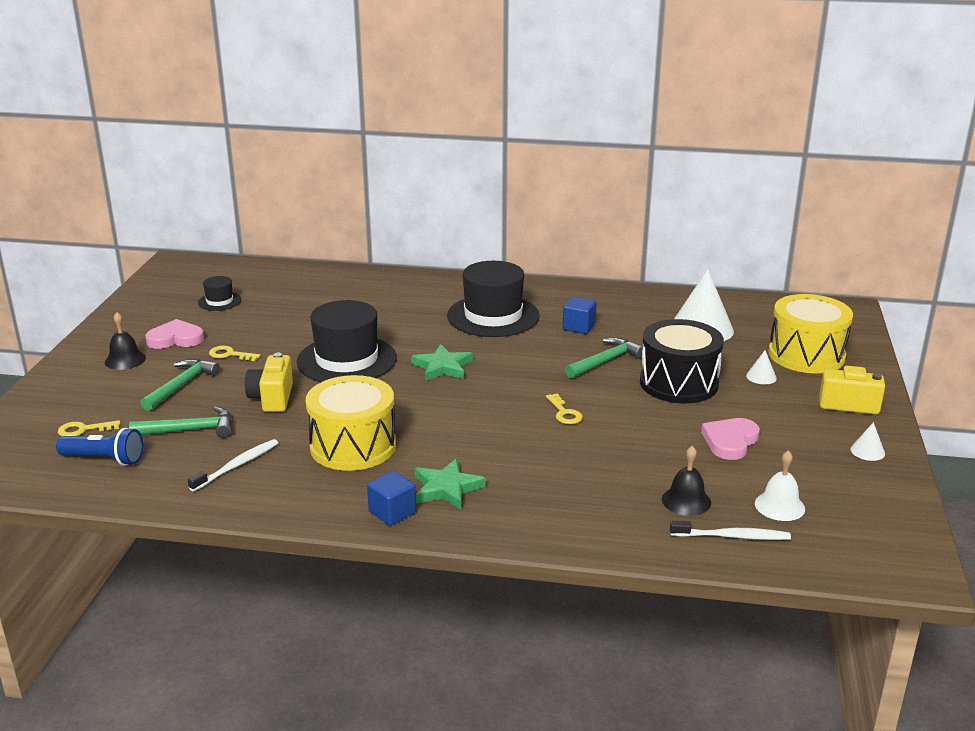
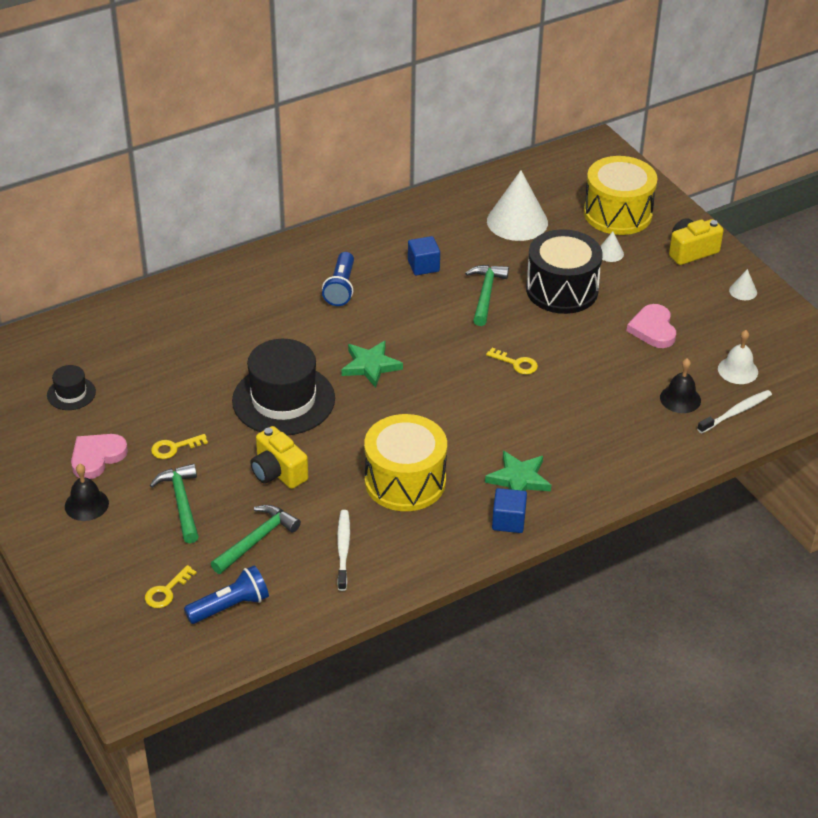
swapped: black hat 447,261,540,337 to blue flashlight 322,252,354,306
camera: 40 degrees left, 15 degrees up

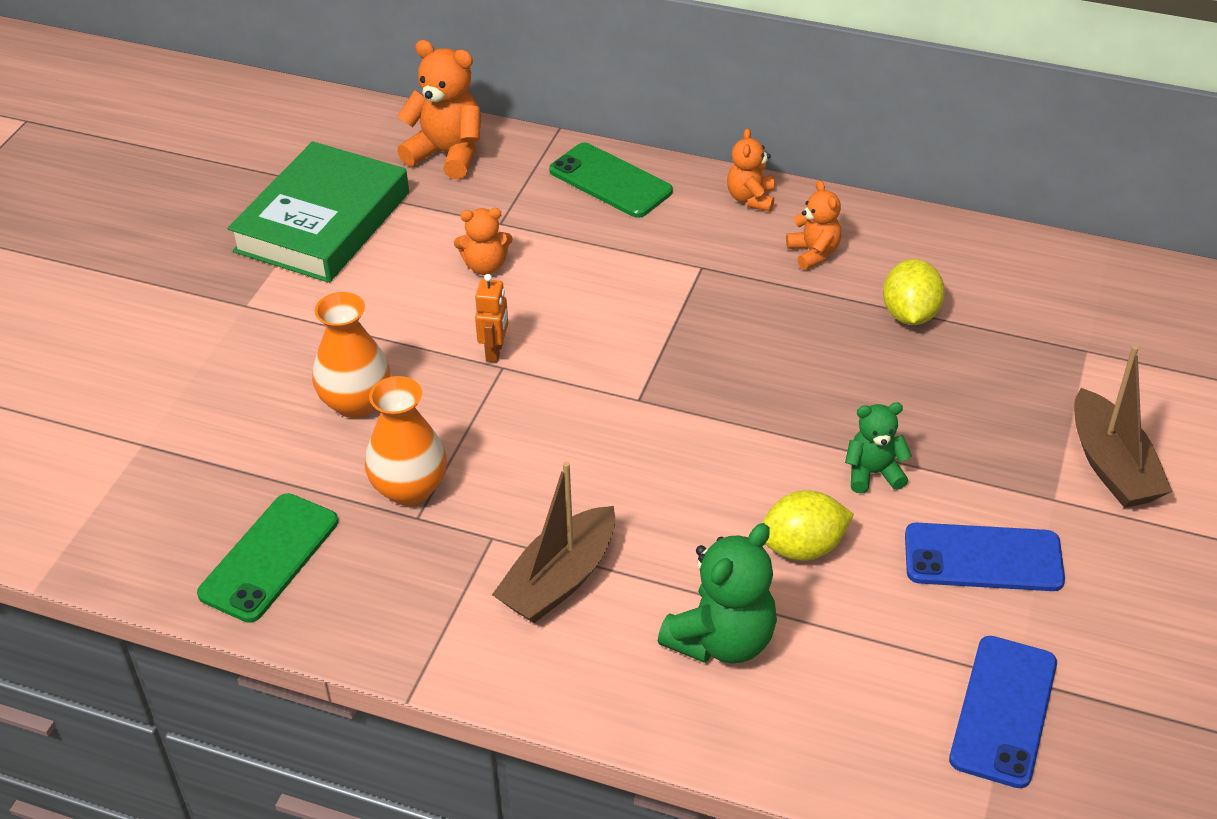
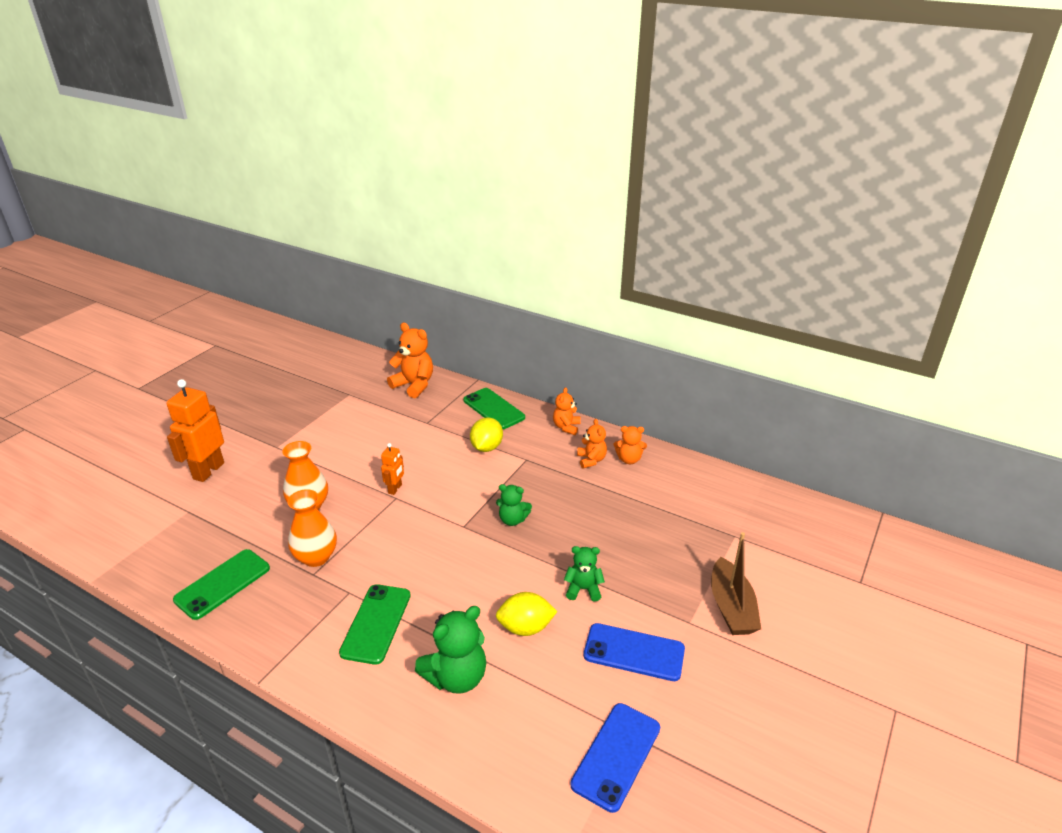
gone: green book 227,141,409,283
new: orange robot 166,379,224,482; green teddy bear 496,484,532,526
shifted: orange teddy bear 454,208,513,275 to 614,426,647,464; yellow lemon 883,259,945,325 to 470,417,503,452
swapped: brown boat 492,461,616,623 to green phone 339,584,411,665
camera: 10 degrees right, 10 degrees down

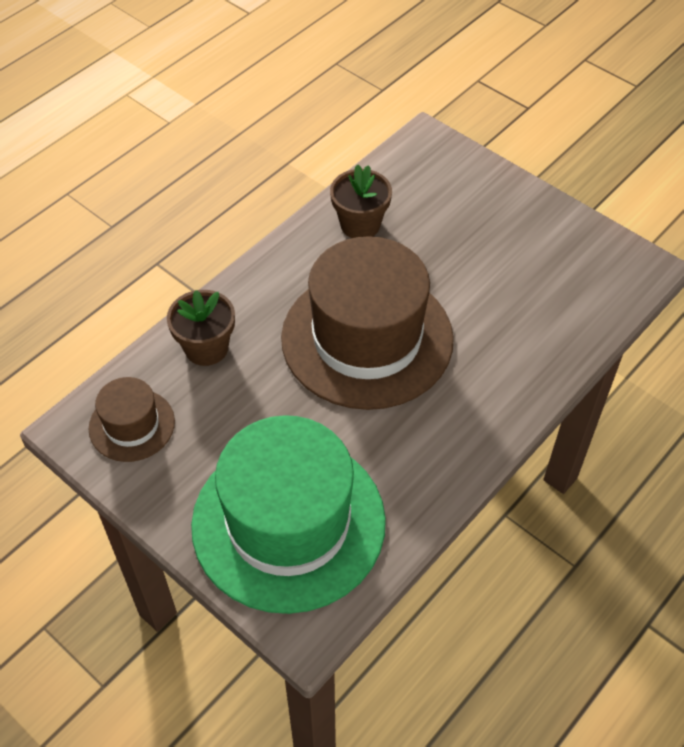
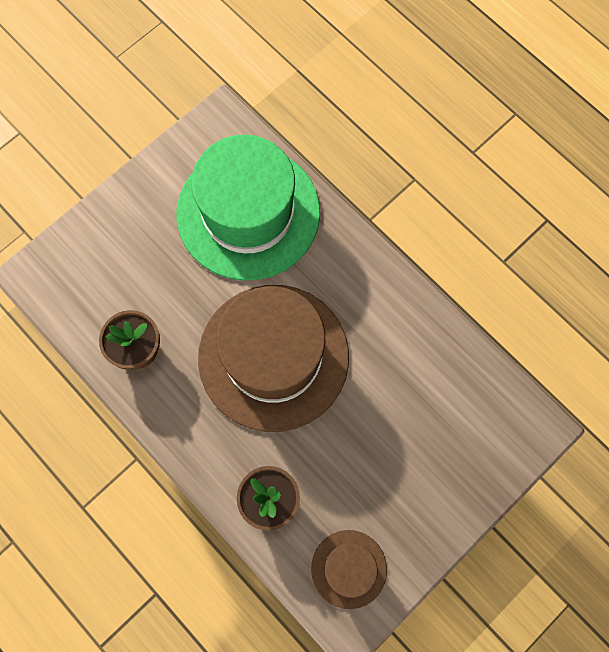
shifted: green hat 191,415,386,614 to 177,135,320,281
camera: 85 degrees left, 20 degrees up

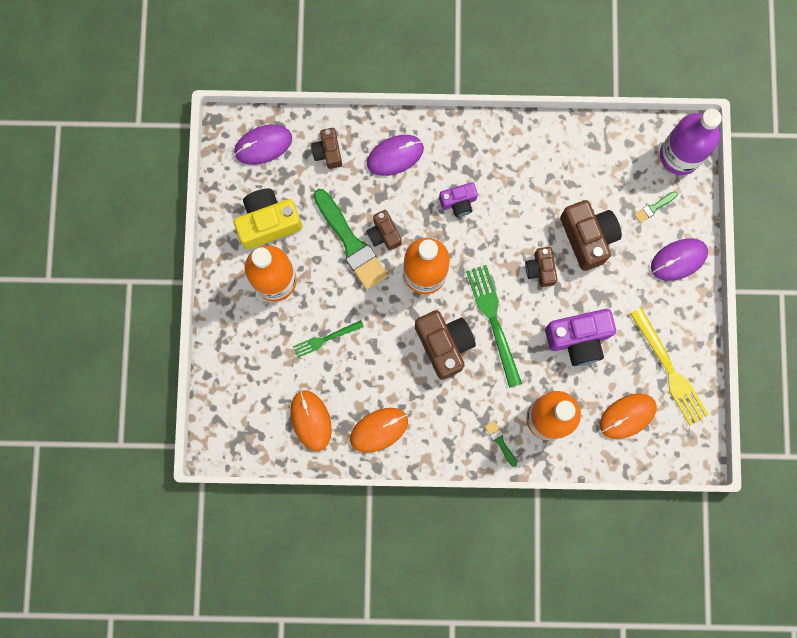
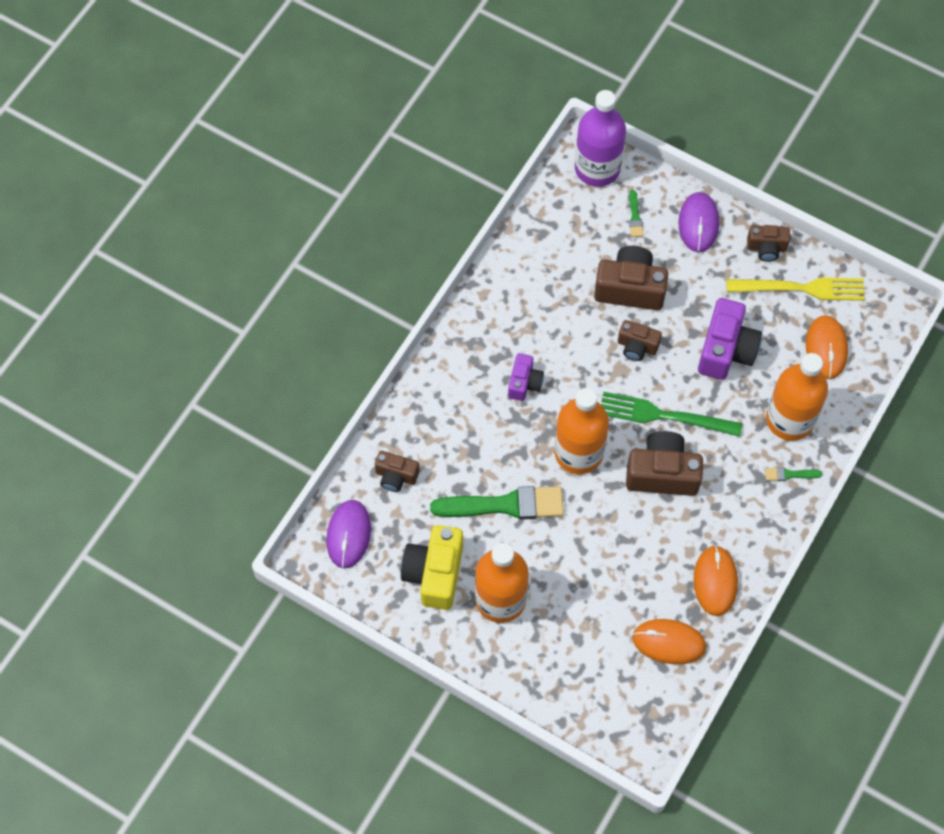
gone: purple mouse 367,135,424,176; green fork 293,320,364,358
shifted: brown camera 367,210,402,250 to 747,225,790,262
camera: 60 degrees left, 15 degrees down

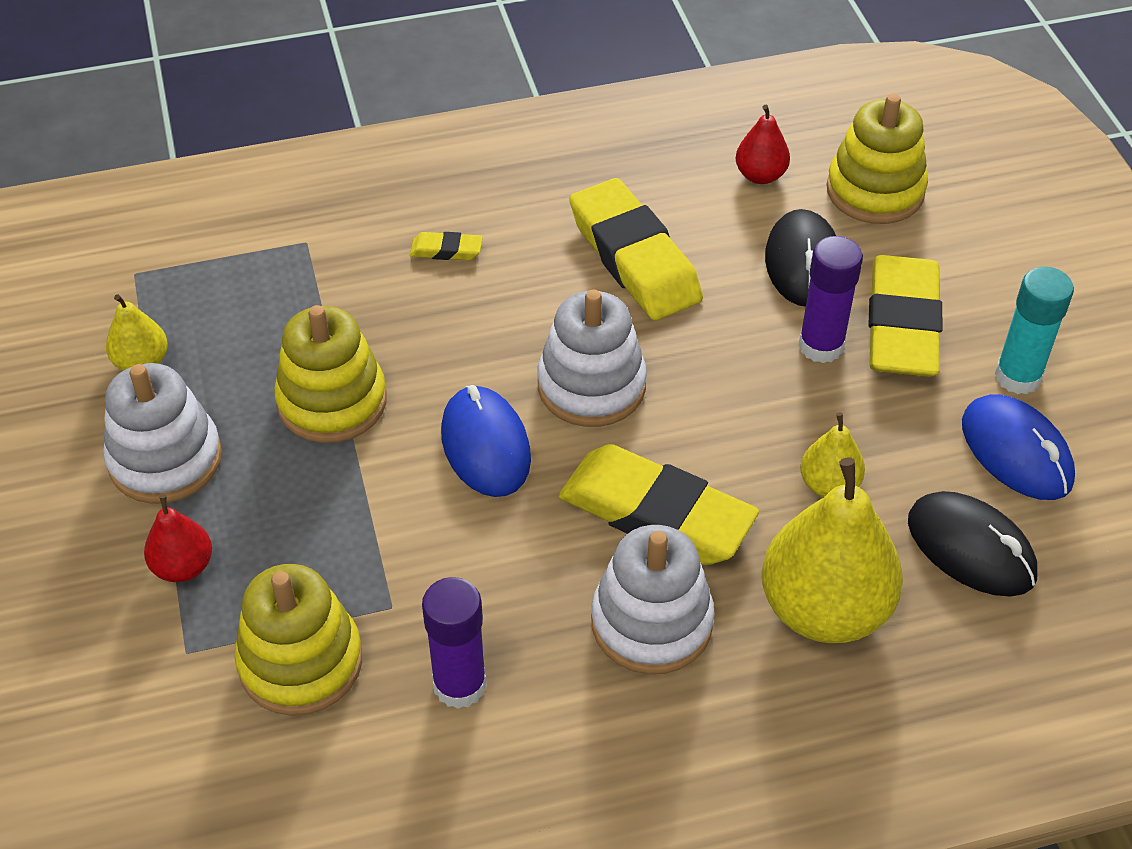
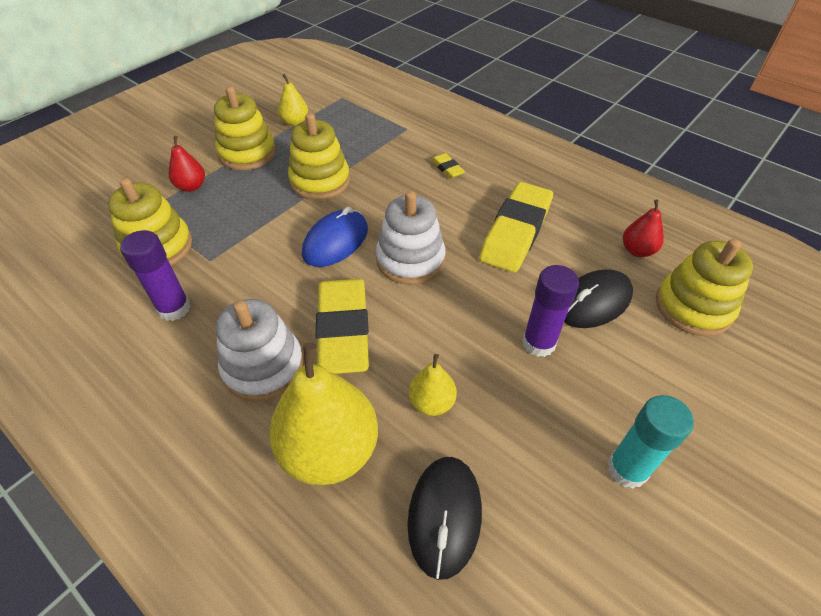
gone: yellow eraser 868,255,942,377; blue mouse 962,394,1075,500
repainted: white stacking toy 103,363,222,504 to yellow stacking toy 214,86,276,170
camera: 55 degrees right, 0 degrees up

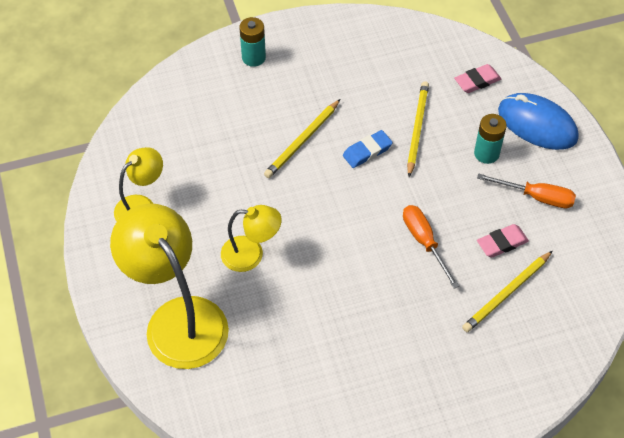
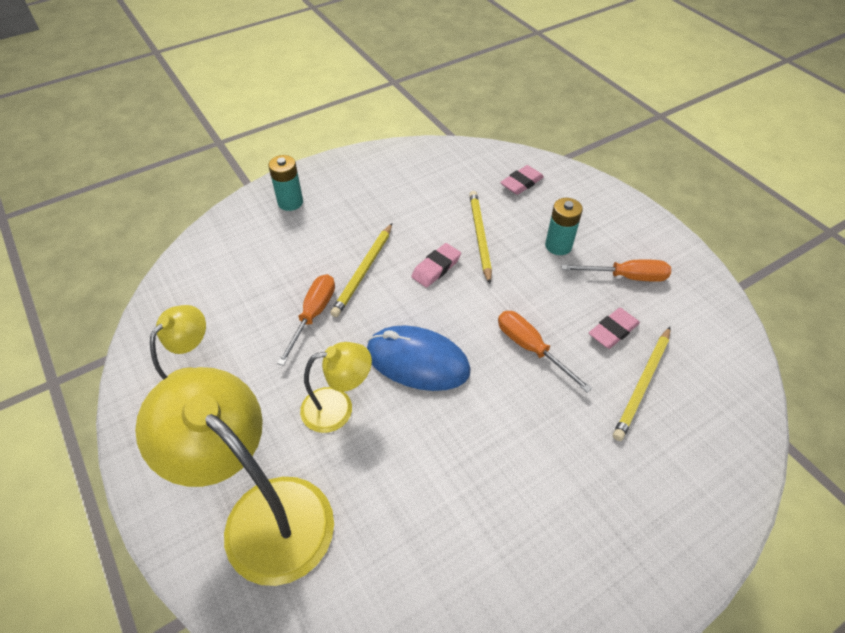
new: orange screwdriver 277,274,335,366
shifted: blue mouse 498,93,579,150 to 367,325,471,391
repainted: blue eraser 343,130,393,168 to pink eraser 411,243,461,288
camera: 15 degrees left, 5 degrees down

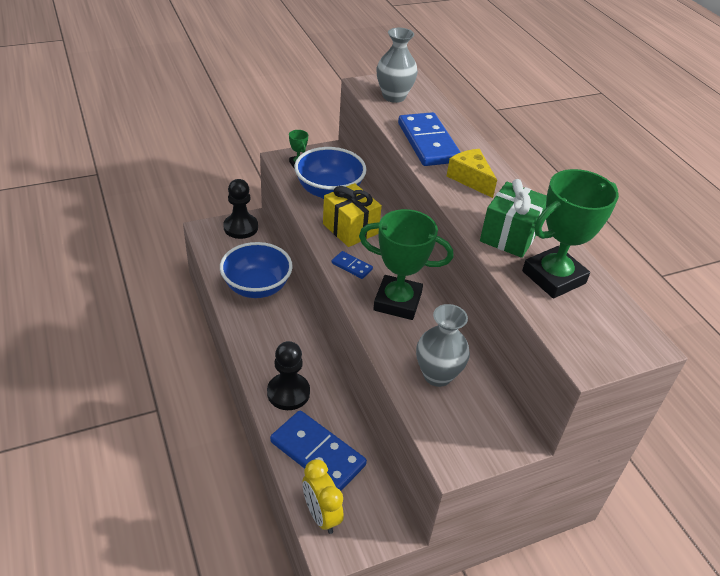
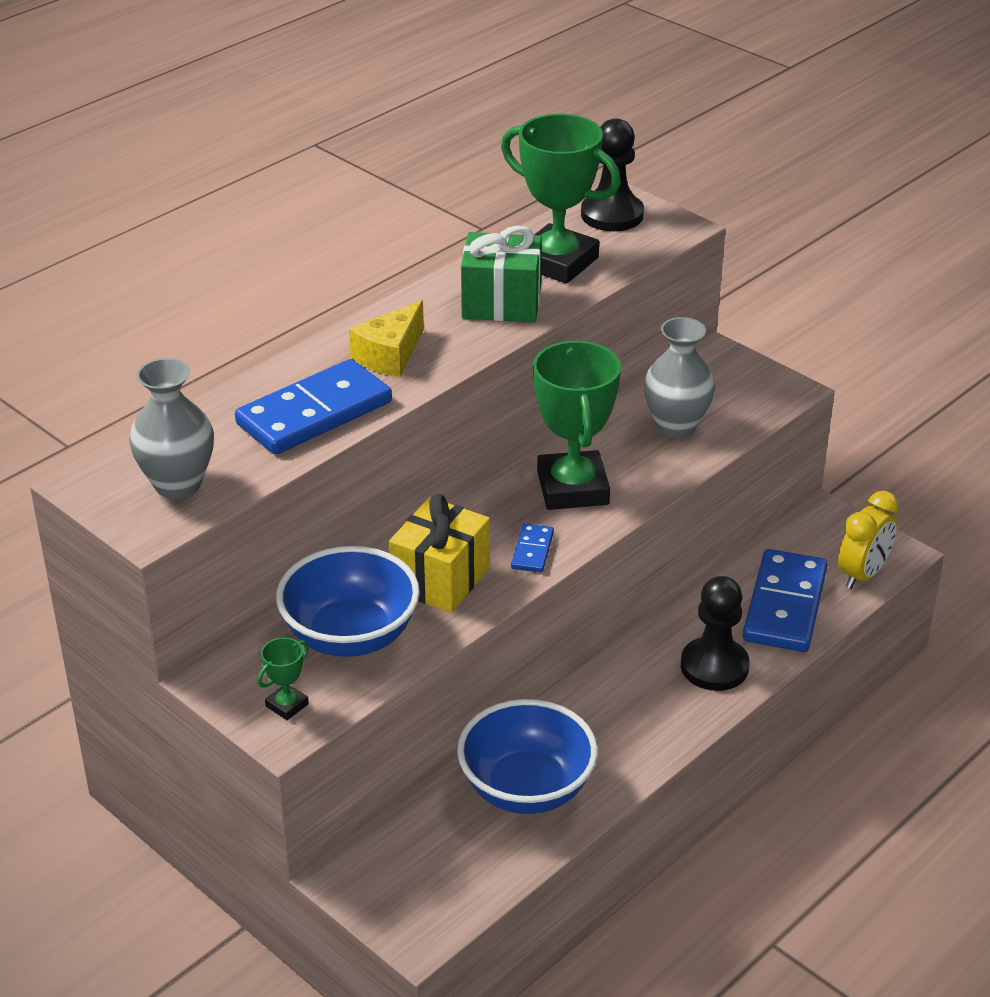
shifted: black pawn 223,179,258,239 to 581,118,644,231
camera: 110 degrees left, 5 degrees down

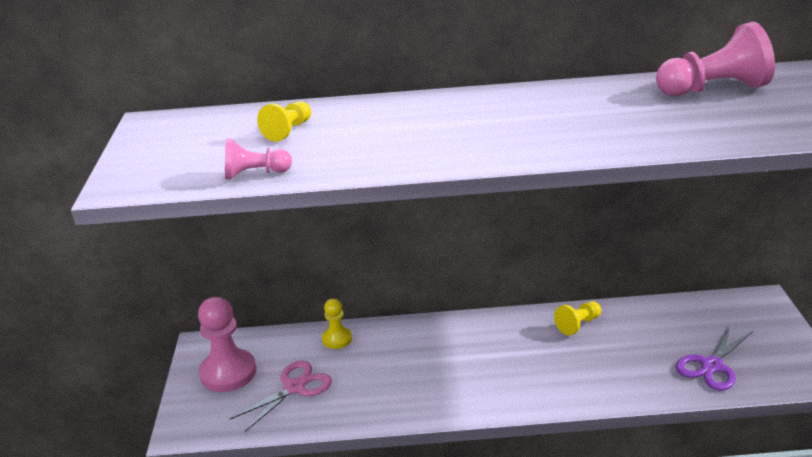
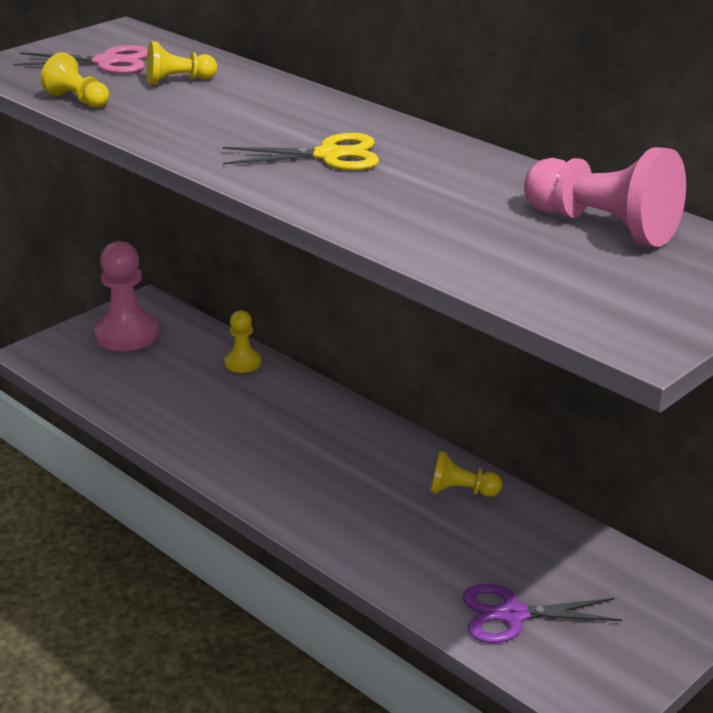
new: yellow scissors 223,133,379,170
shifted: pink scissors 230,361,332,432 to 13,45,148,74
repainted: pink pawn 225,139,292,179 to yellow pawn 41,52,109,108
camera: 45 degrees right, 0 degrees up

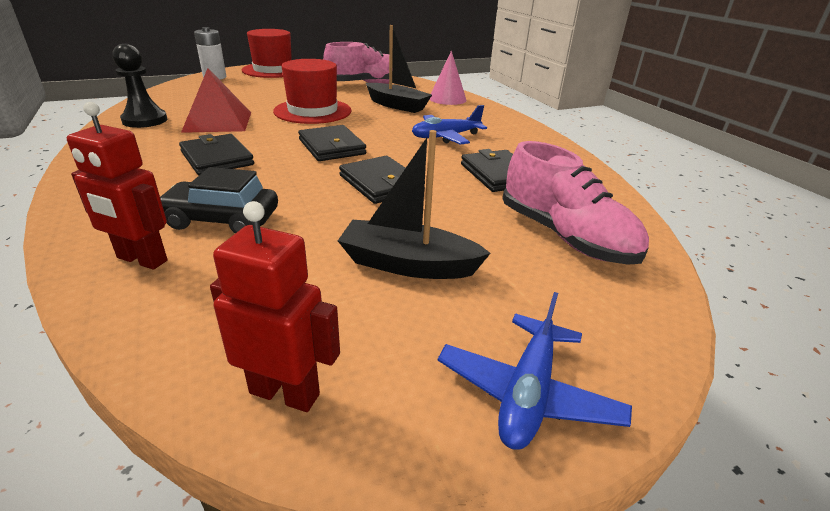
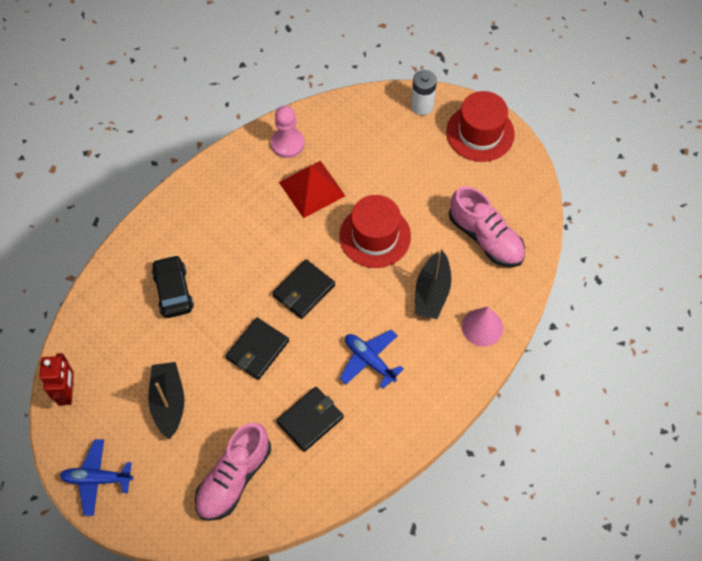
gone: red robot 67,102,168,270; black wallet 179,134,254,175
repainted: black pawn 112,44,167,128 to pink pawn 271,106,304,158
camera: 70 degrees right, 30 degrees up

